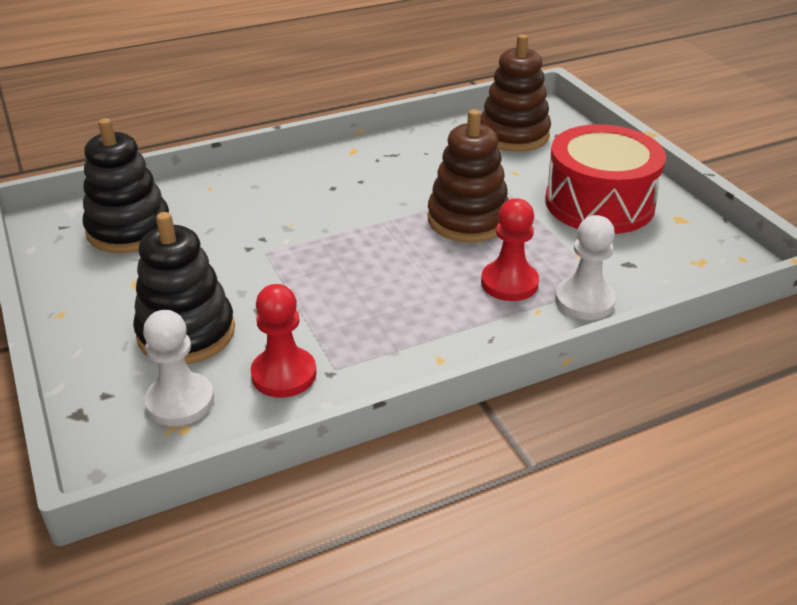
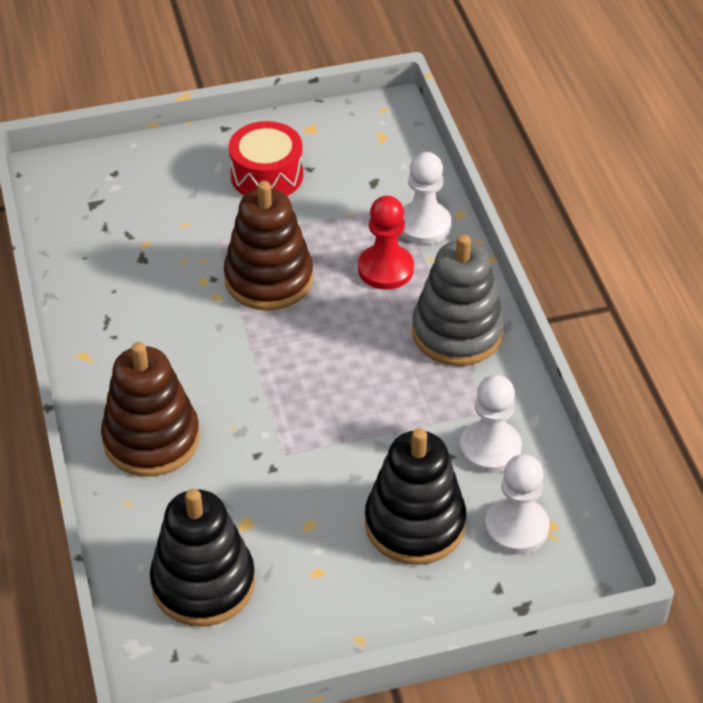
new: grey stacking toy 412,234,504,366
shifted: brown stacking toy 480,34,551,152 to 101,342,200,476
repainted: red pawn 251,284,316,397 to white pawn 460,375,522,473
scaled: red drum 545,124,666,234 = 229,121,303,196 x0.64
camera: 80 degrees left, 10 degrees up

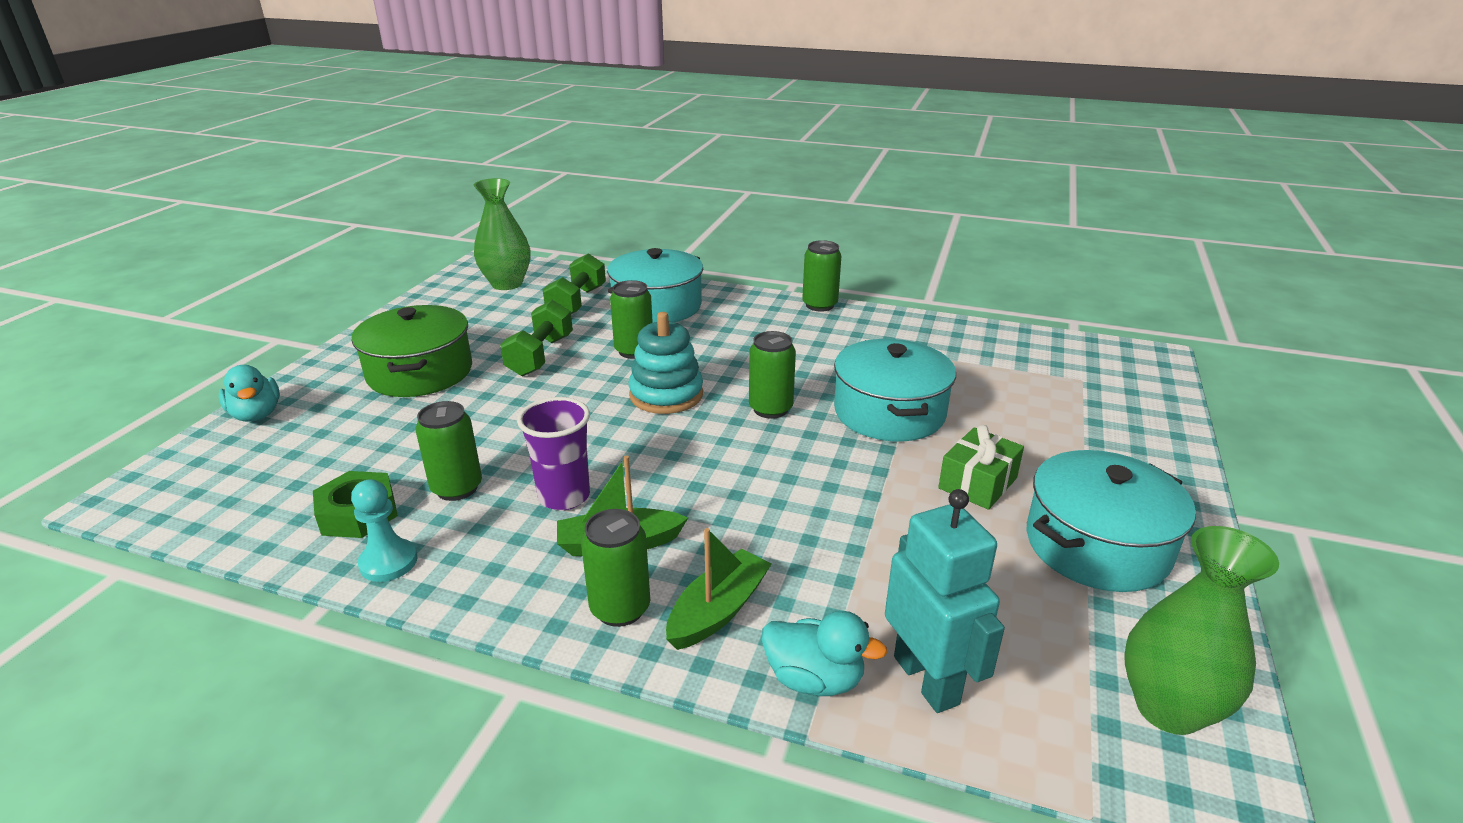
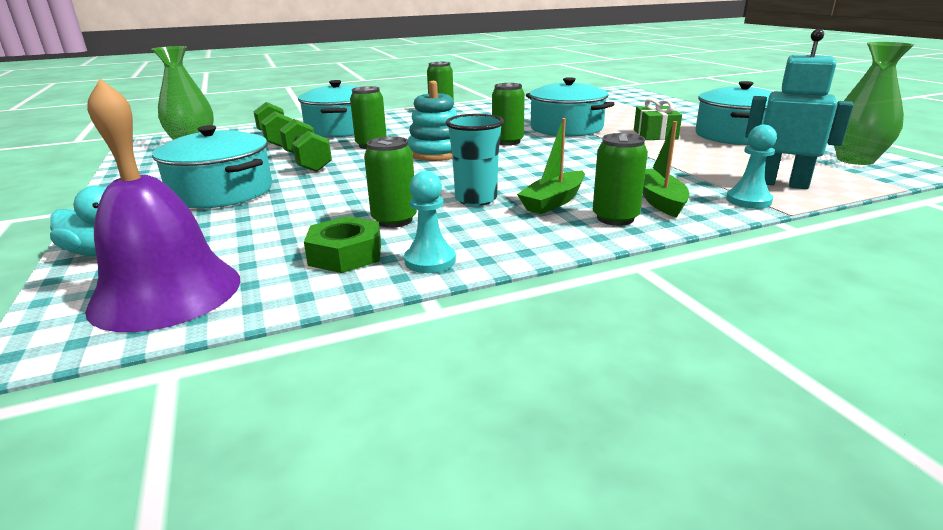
new: purple bell 85,79,241,332
swapped: turquoise duck 762,611,887,696 to turquoise pawn 726,125,777,208
repainted: green pot 351,305,472,397 to turquoise pot 152,125,272,209; purple cup 517,397,590,511 to turquoise cup 446,114,504,206
camera: 40 degrees left, 5 degrees down

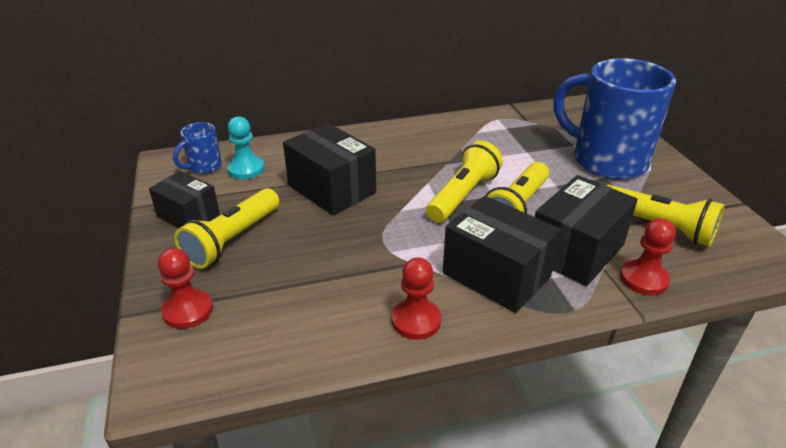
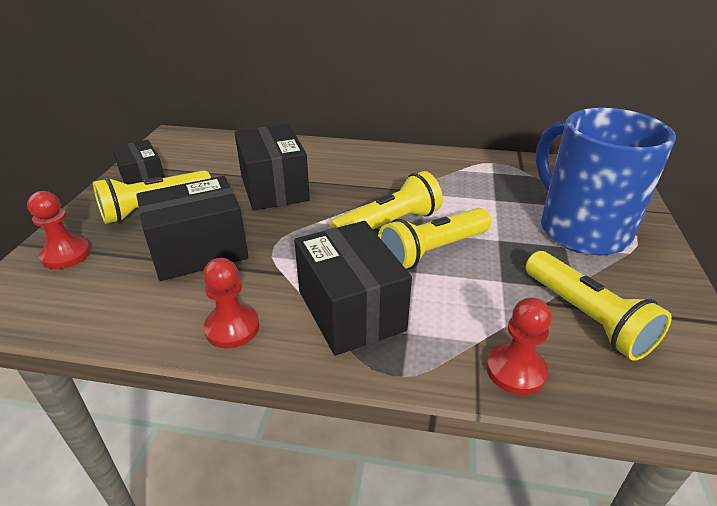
gone: turquoise pawn 227,116,265,179; blue mug 173,122,222,174
shifted: black box 535,175,638,286 to 136,176,248,281
camera: 25 degrees right, 0 degrees up

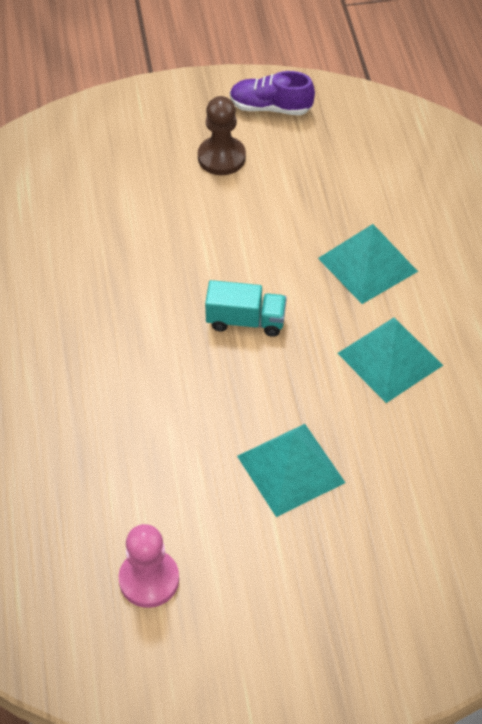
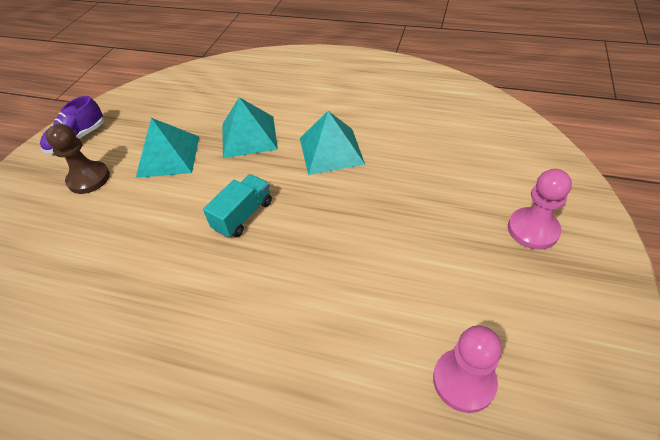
new: pink pawn 508,169,572,250
shifted: turquoise pyramid 237,424,346,517 to 136,118,199,178
camera: 60 degrees left, 5 degrees down

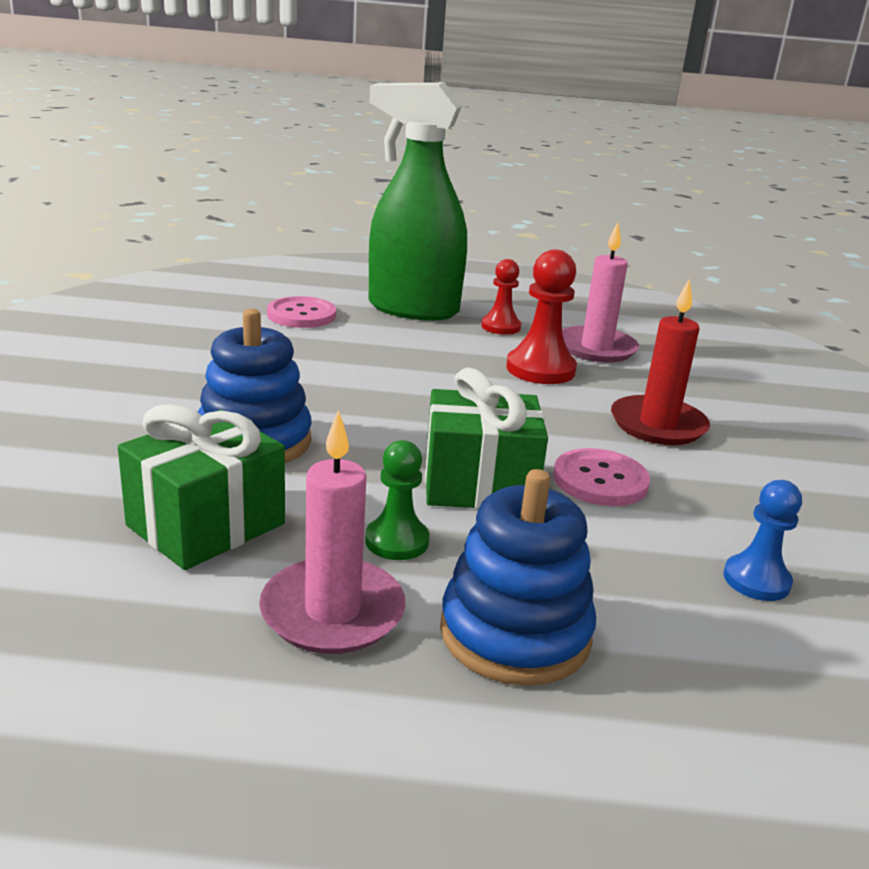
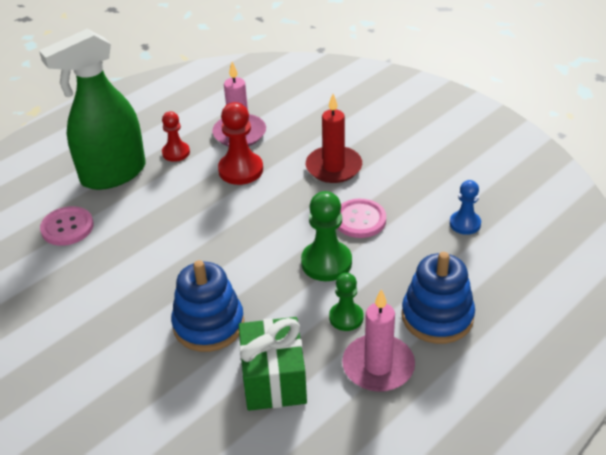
swapped: green gift 425,368,548,509 to green pawn 301,191,352,281
camera: 45 degrees left, 15 degrees up

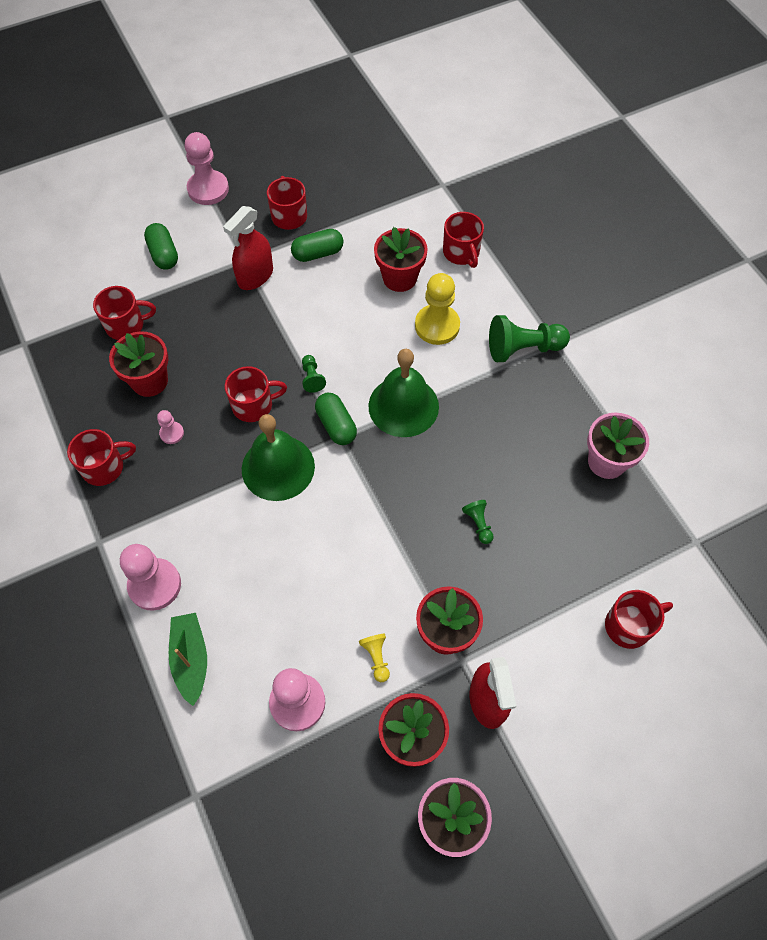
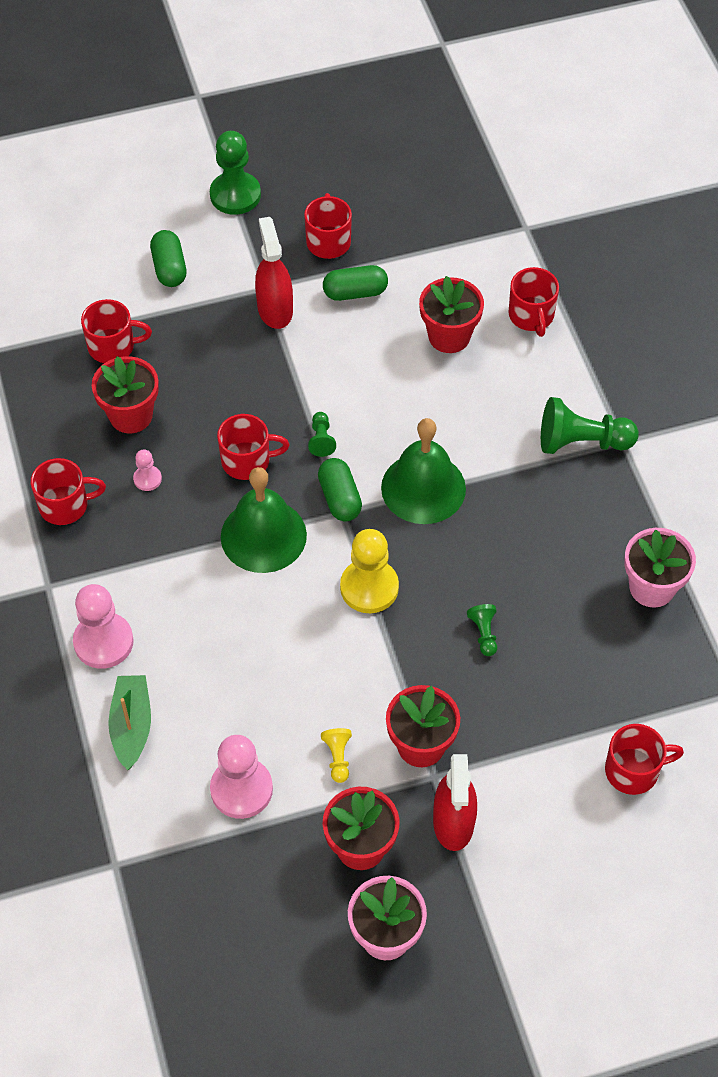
shifted: yellow pawn 415,273,460,345 to 340,529,399,613
repainted: pink pawn 185,132,229,205 to green pawn 210,131,261,215
rotated: red spray bottle 223,206,273,290 = 255,217,293,329 120 degrees clockwise
camera: 10 degrees right, 5 degrees down

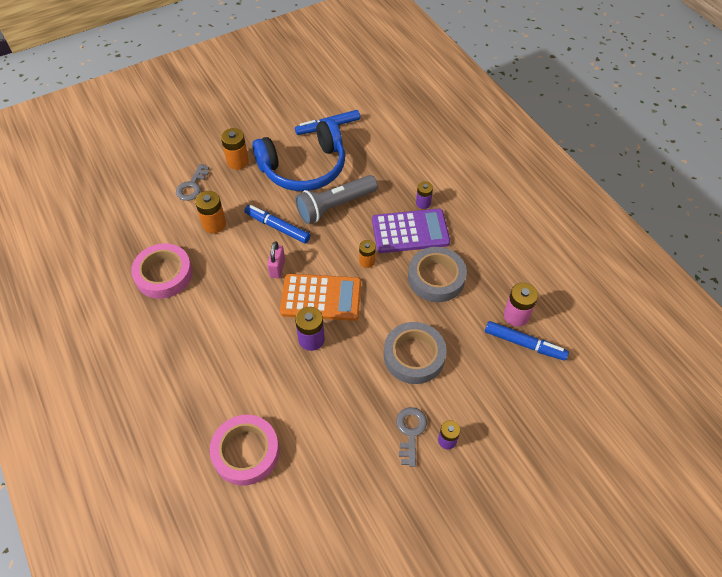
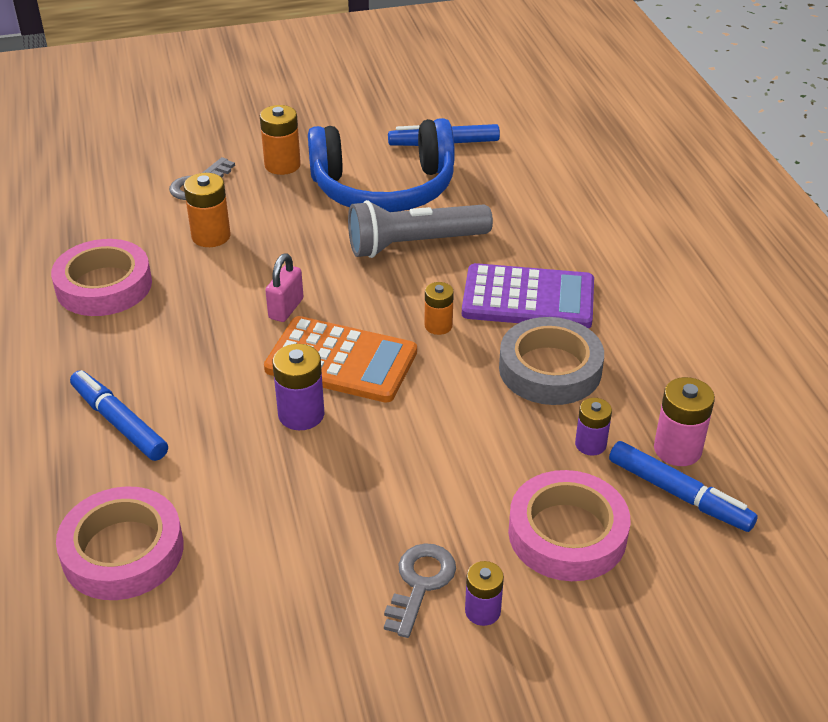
gone: grey tape 384,322,447,384
new: pink tape 508,470,630,581
shifted: purple battery 416,181,433,209 to 575,398,612,456; blue marker 244,205,310,243 to 70,370,168,461
camera: 15 degrees right, 15 degrees down

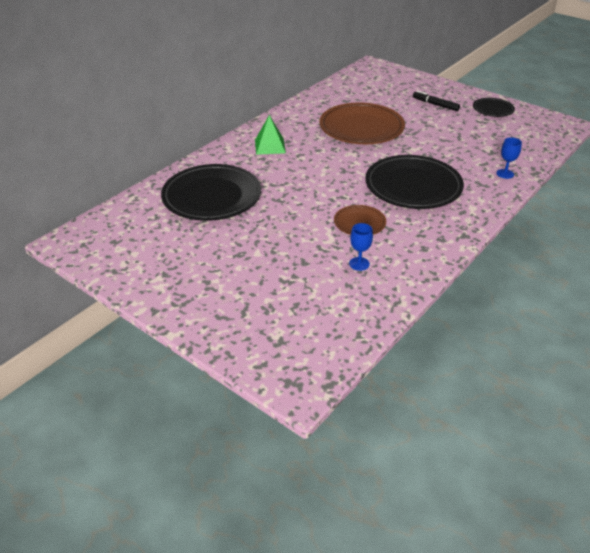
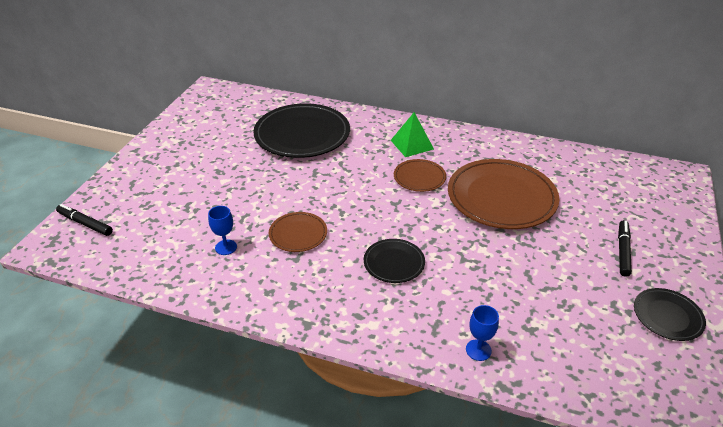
new: brown plate 394,159,446,192; black marker 56,204,113,236
scaled: black plate 365,155,464,209 = 364,239,425,283 x0.50
camera: 70 degrees right, 0 degrees up

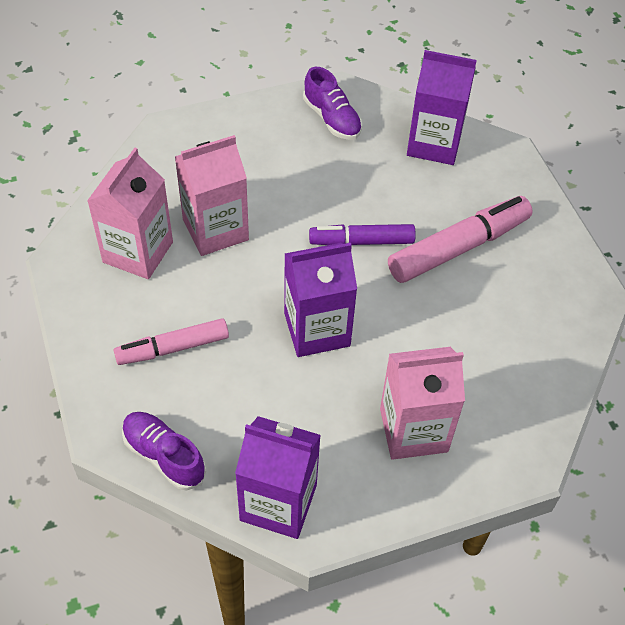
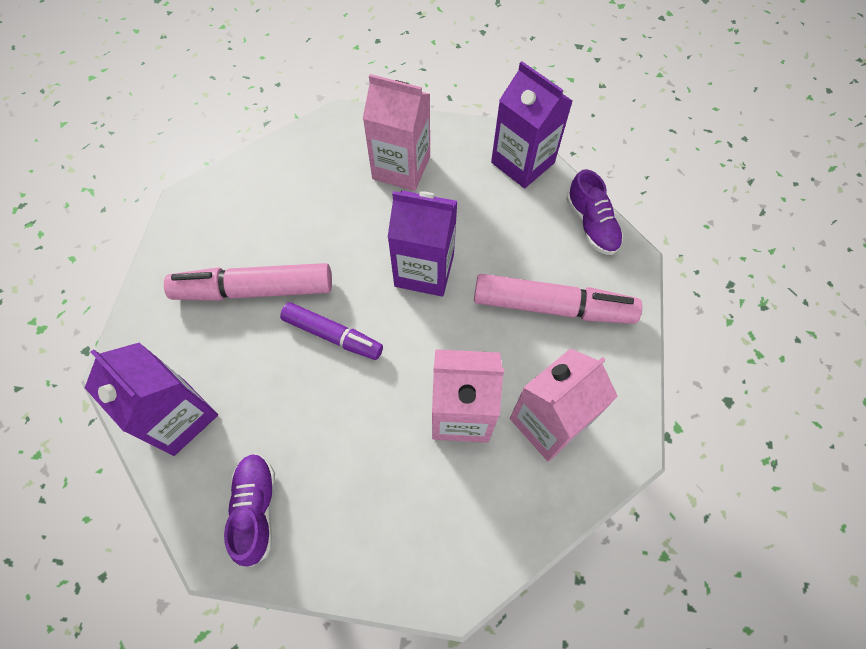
scaled: pink marker 114,318,229,365 = 474,274,642,324 x1.53
camera: 150 degrees left, 10 degrees up

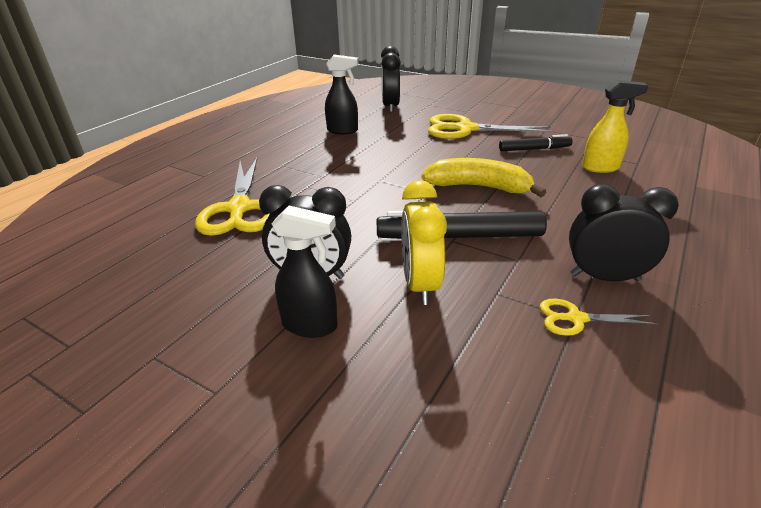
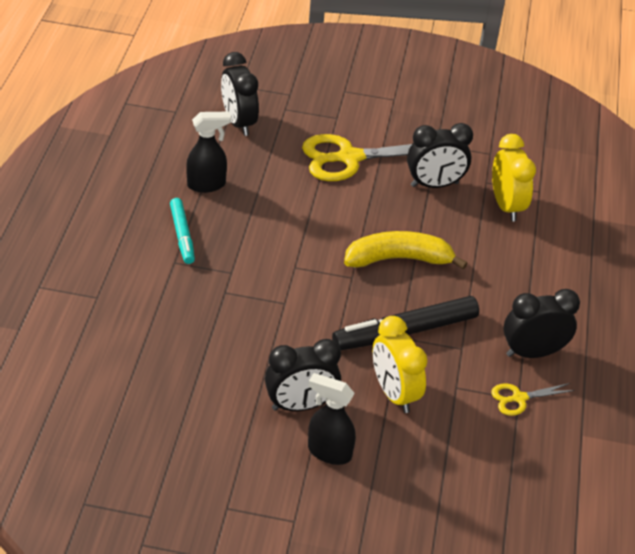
gone: yellow scissors 195,158,270,236
new: turquoise marker 170,198,195,264
swapped: yellow spray bottle 582,80,648,173 to yellow clock 492,134,536,221; black marker 499,134,573,151 to black clock 407,123,473,188
rotated: black spray bottle 271,206,338,338 = 308,373,356,465 150 degrees counterclockwise
camera: 25 degrees left, 10 degrees up

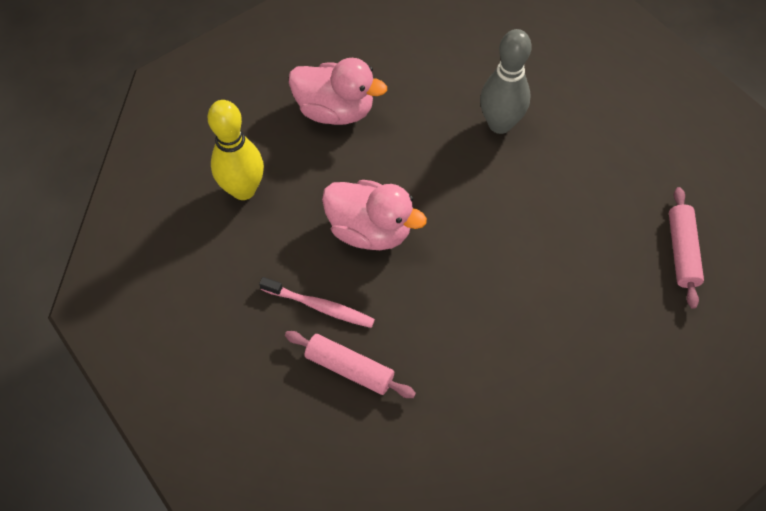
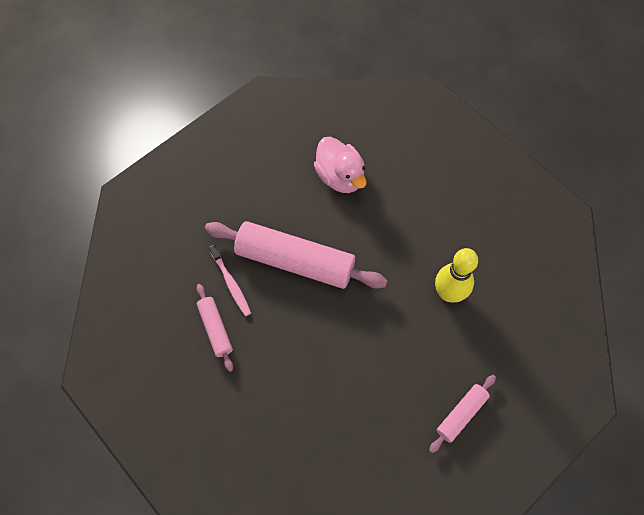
gone: grey bowling pin 480,29,532,134
shifted: yellow bowling pin 208,100,264,200 to 435,248,478,303
swapped: pink duck 322,180,427,250 to pink rolling pin 205,221,388,289
camera: 40 degrees right, 5 degrees up

